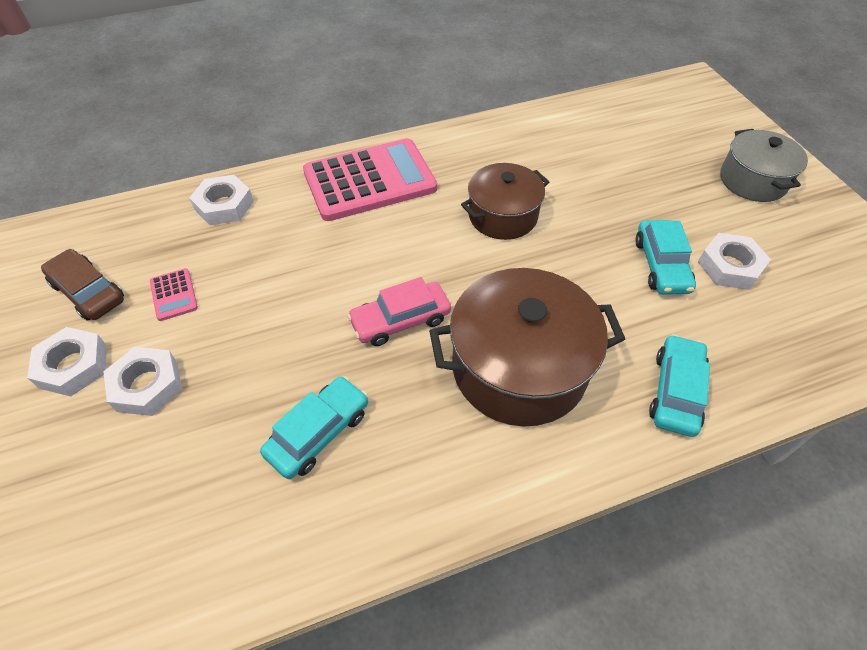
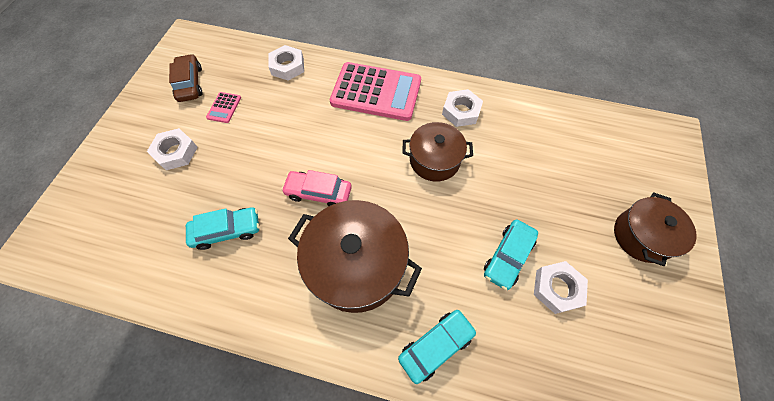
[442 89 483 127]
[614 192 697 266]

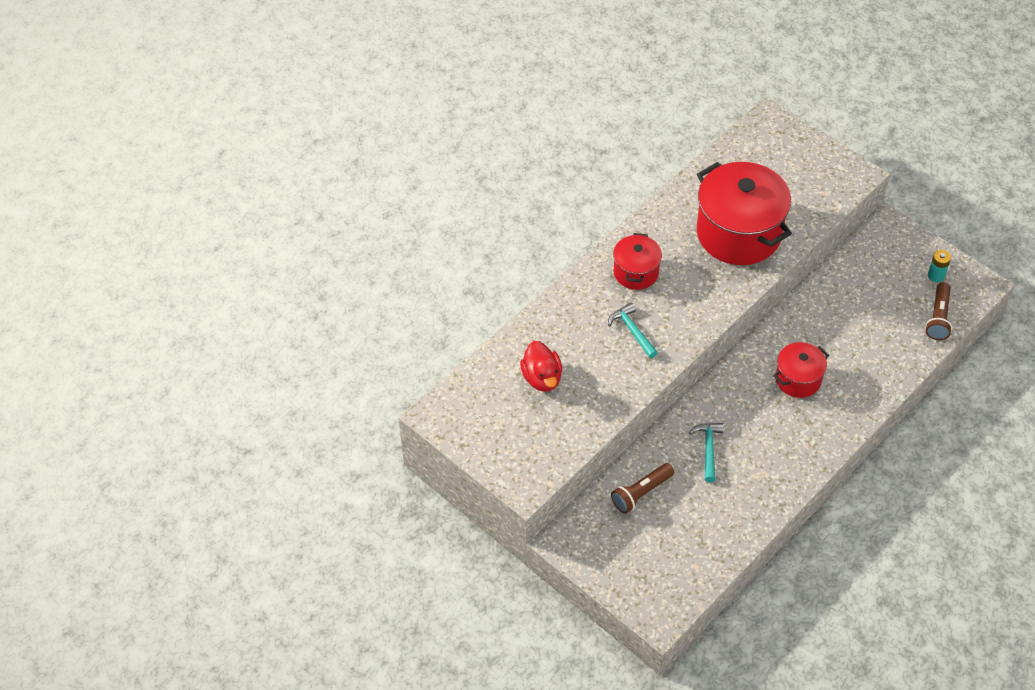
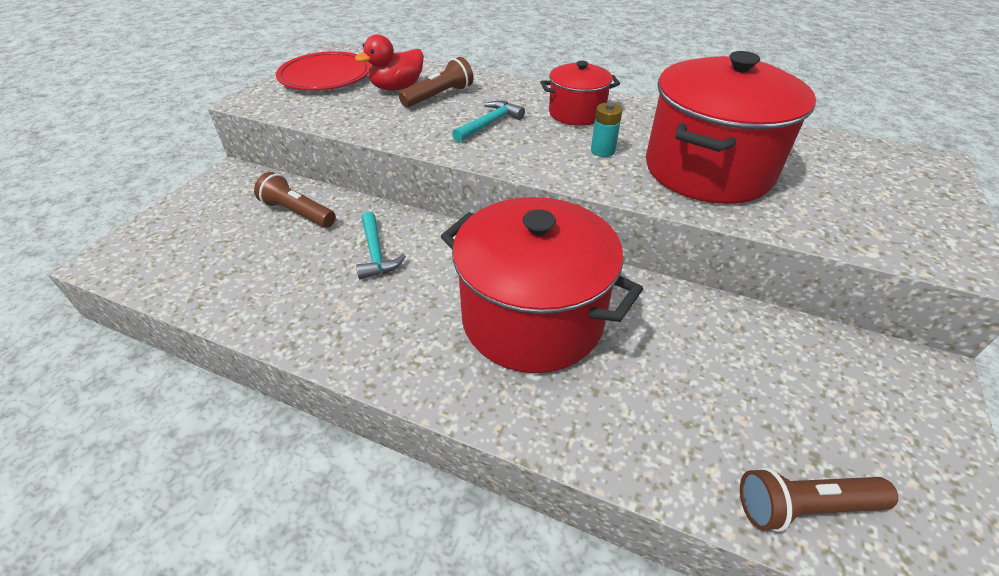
[276 51 371 90]
[399 57 474 108]
[591 103 623 157]
[356 212 406 279]
[441 197 643 373]

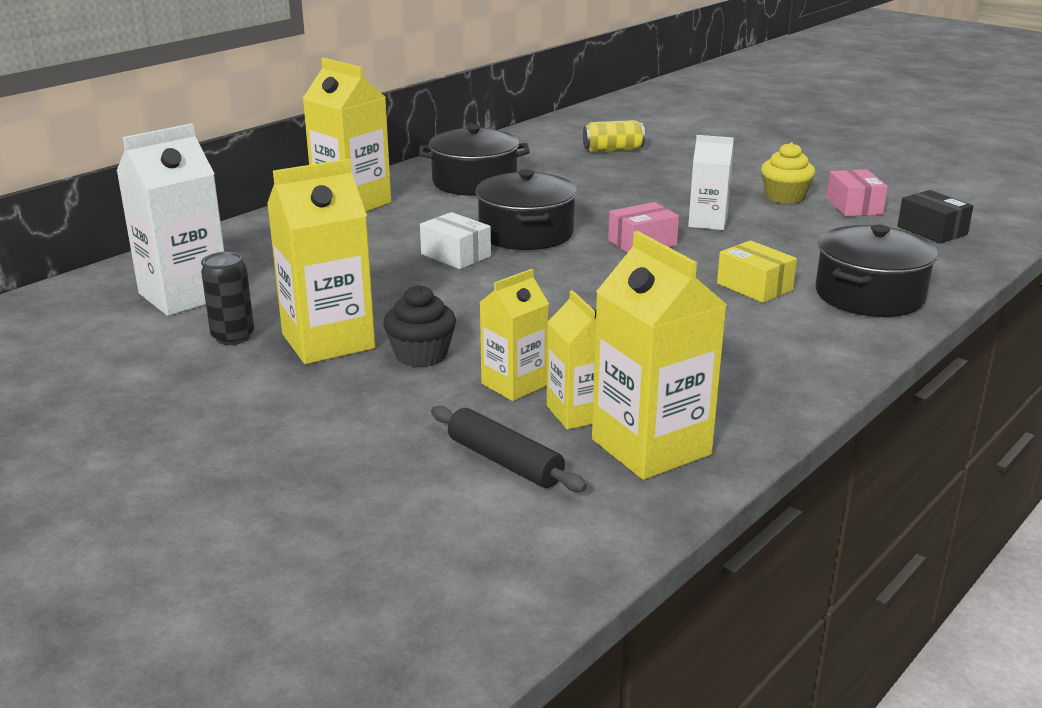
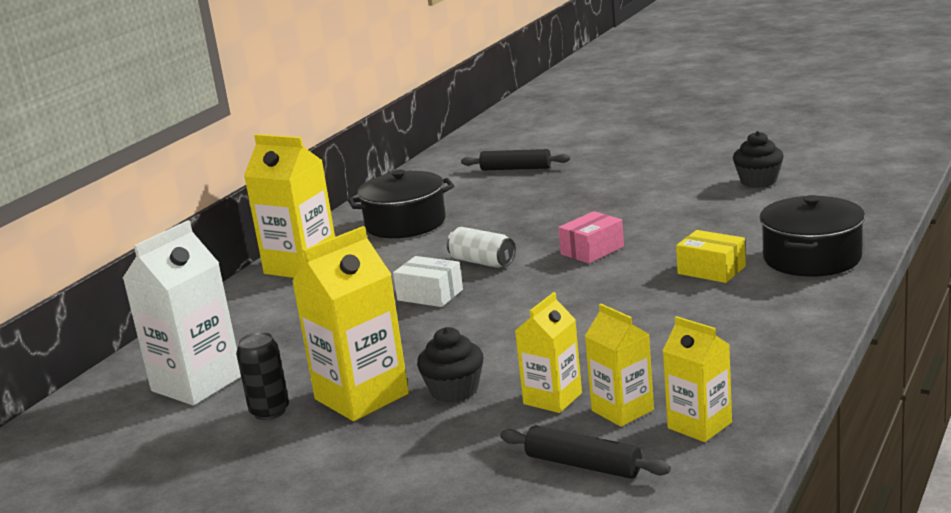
[688 135 734 230] (first image)
[761 142 815 204] (first image)
[897 190 973 244] (first image)
[447 227 516 268]
[461 149 570 170]
[733 131 784 188]
[663 316 732 442]

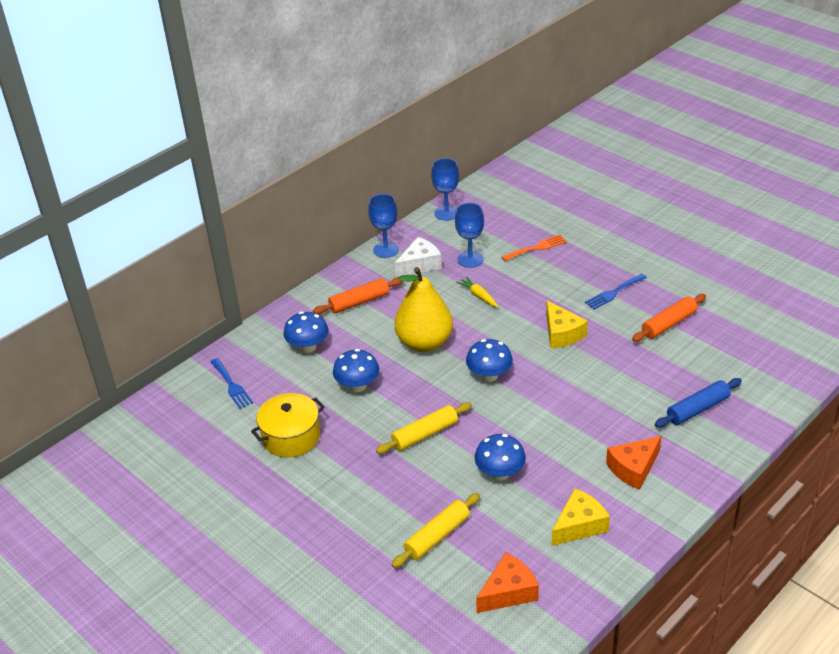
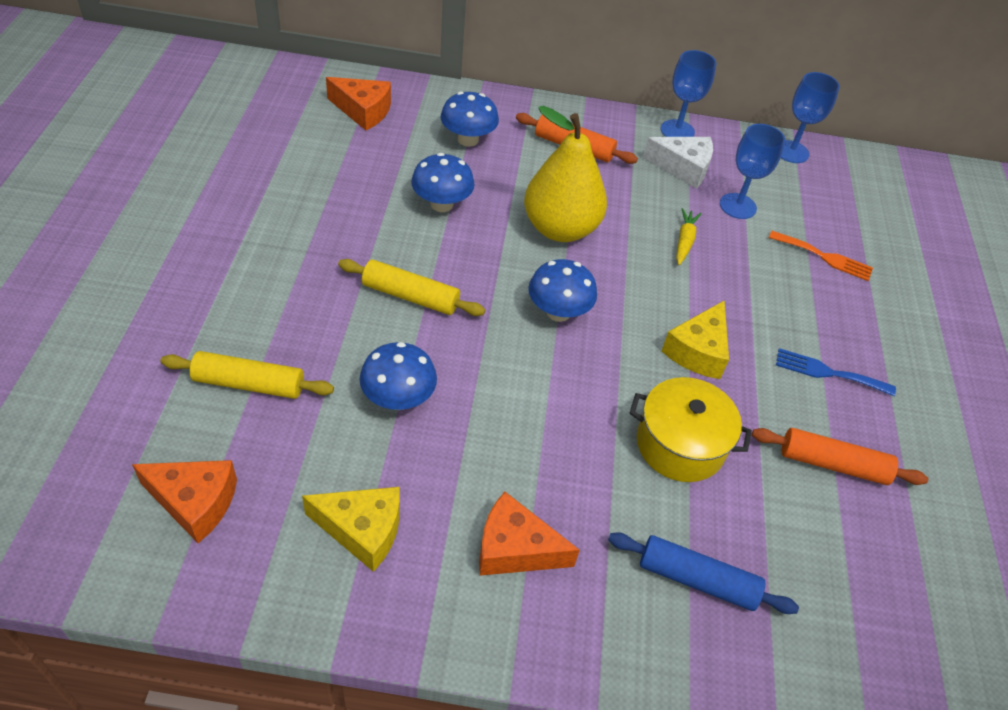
[630 377 752 482]
[326 77 391 130]

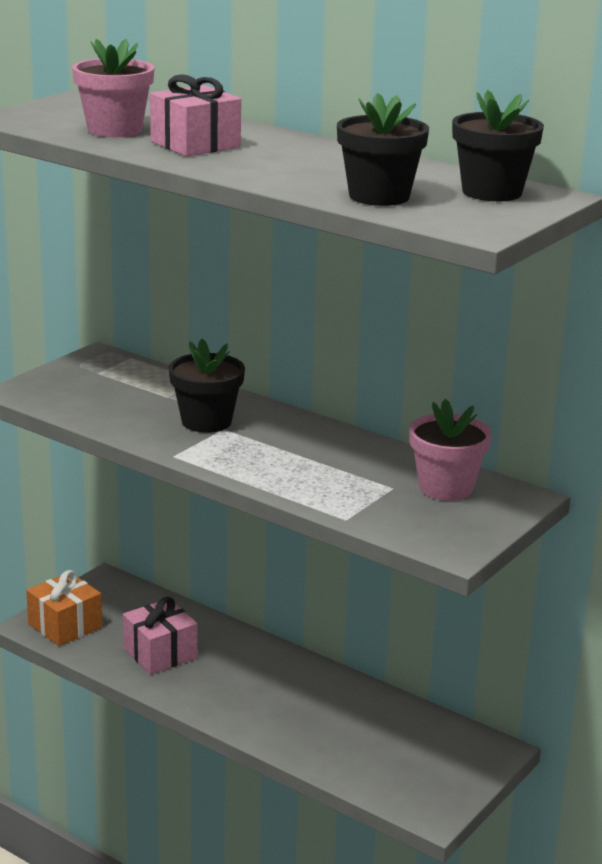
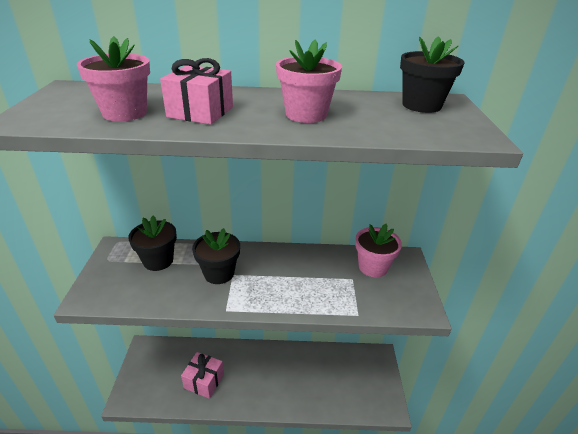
[26 570 102 646] (first image)
[276 40 342 123]
[128 216 177 271]

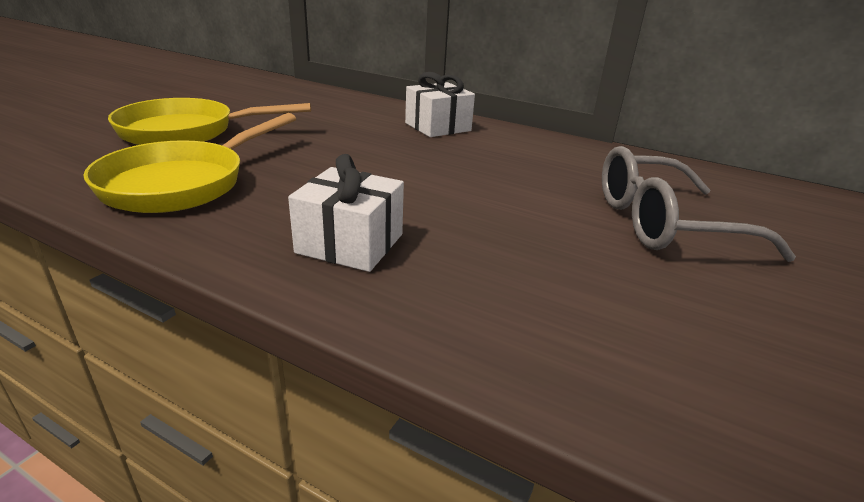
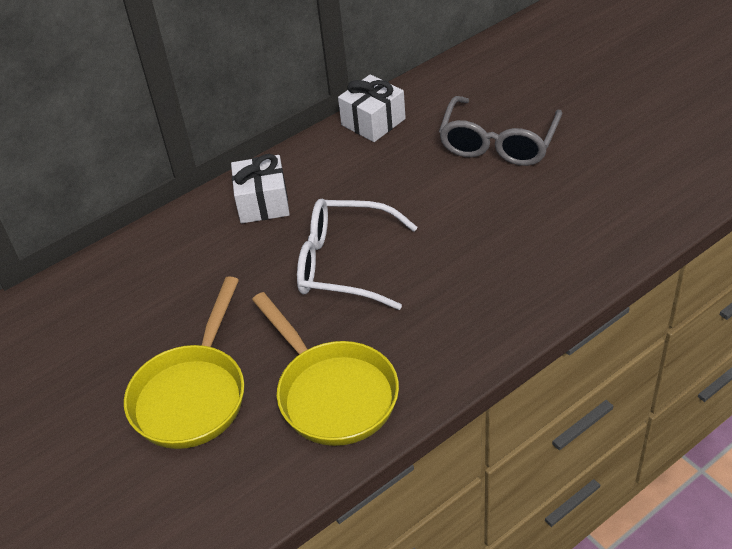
[297 199 417 310]
[338 74 406 142]

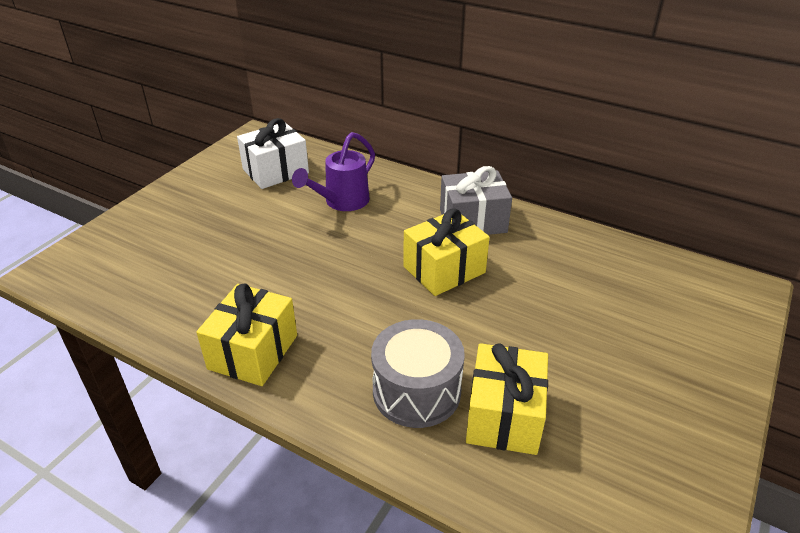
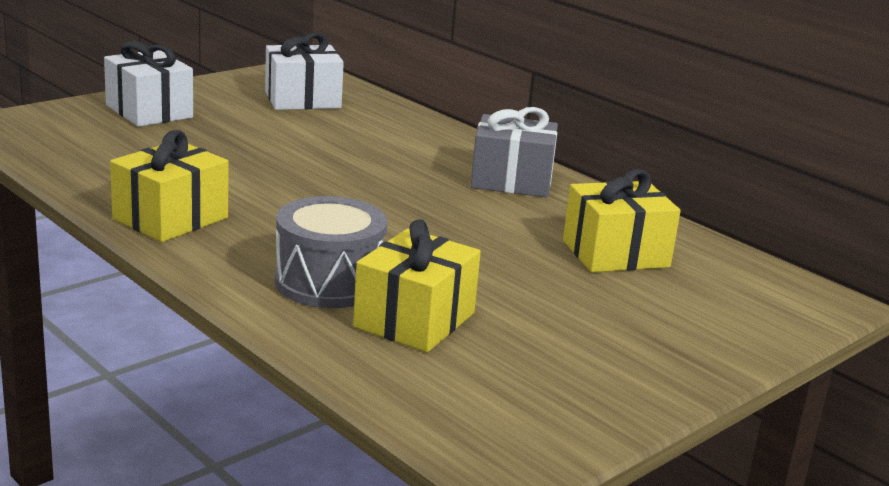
[292 132 375 211] (first image)
[104 41 193 127]
[563 169 681 272]

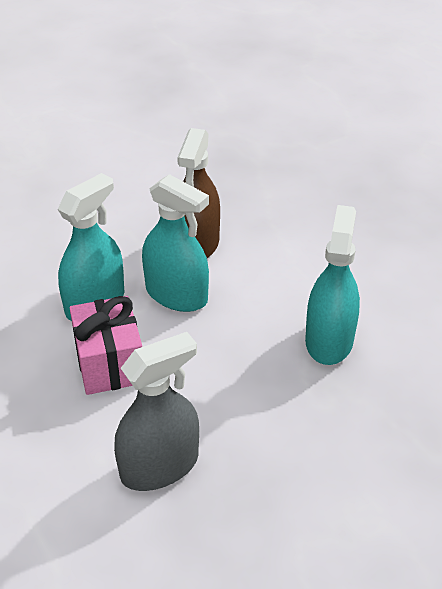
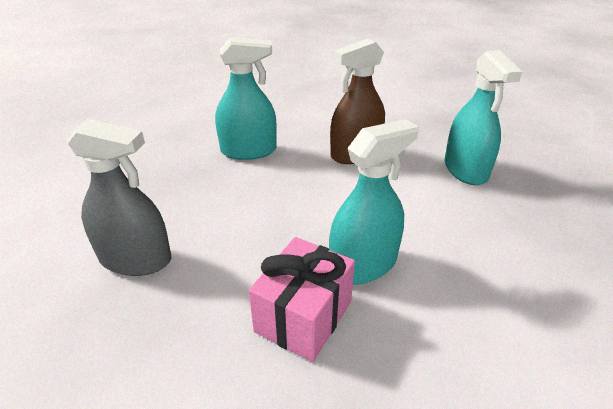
[249 237 355 362]
[444 50 522 185]

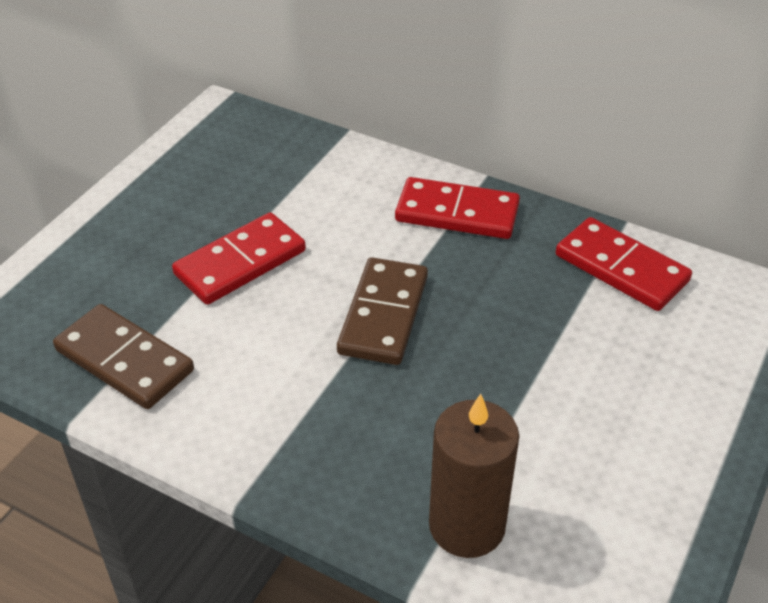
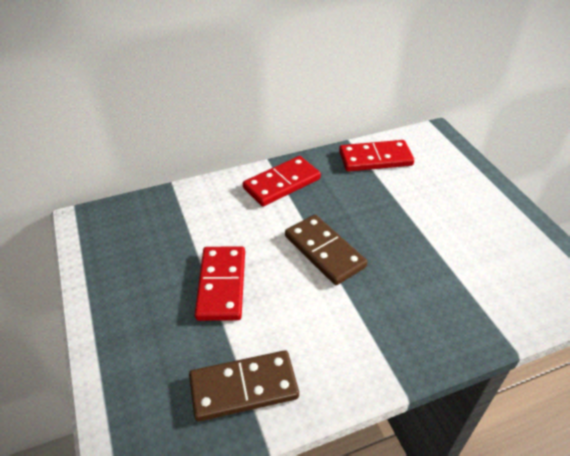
[429 394 519 558] (first image)

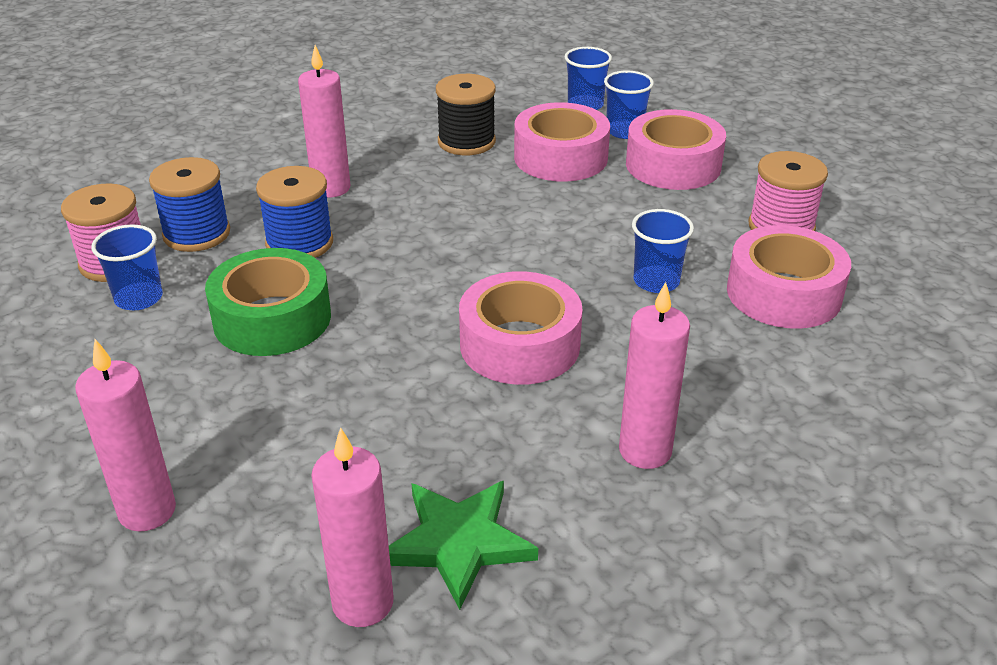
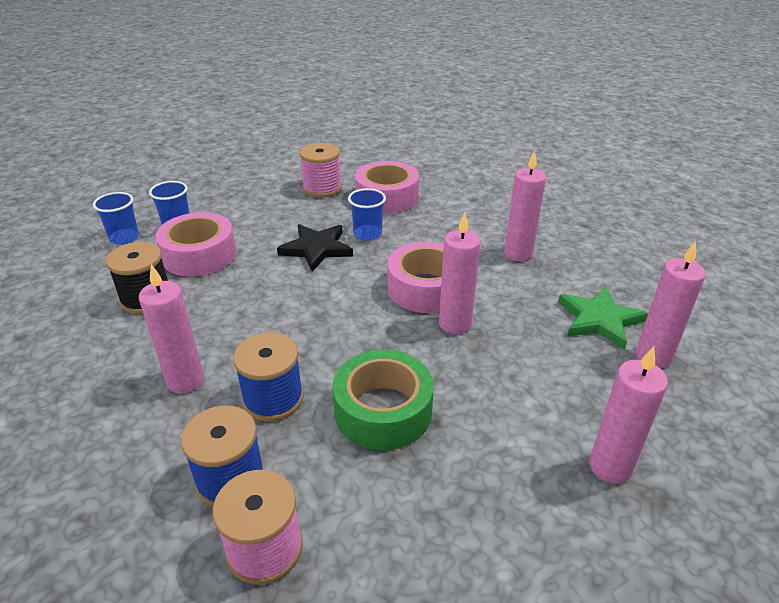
[91 224 163 310] (first image)
[626 109 726 190] (first image)
[277 224 353 272]
[439 213 481 334]

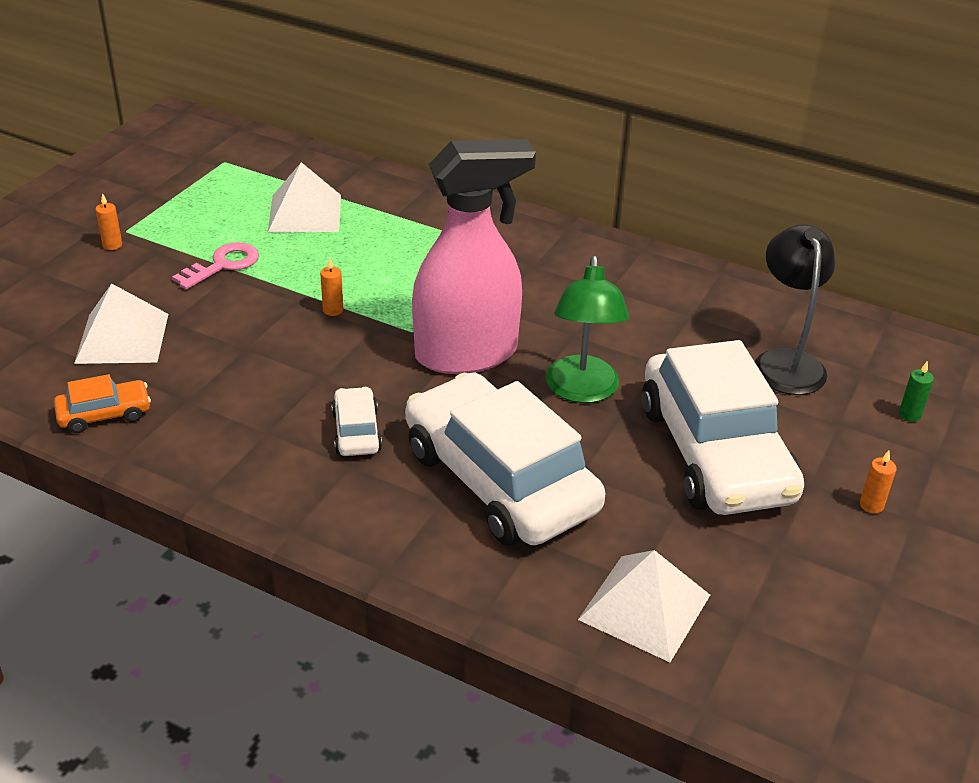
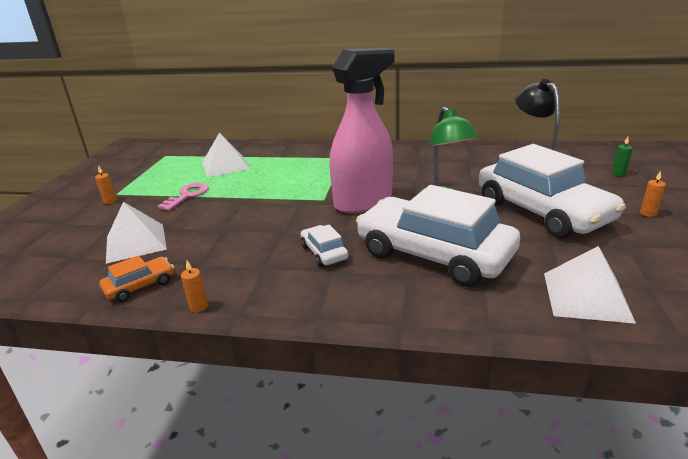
[181 260 208 313]

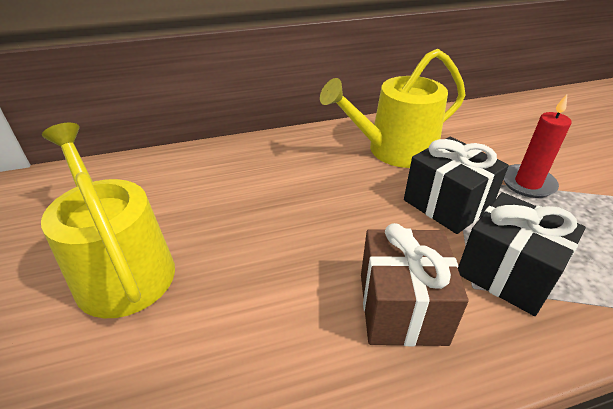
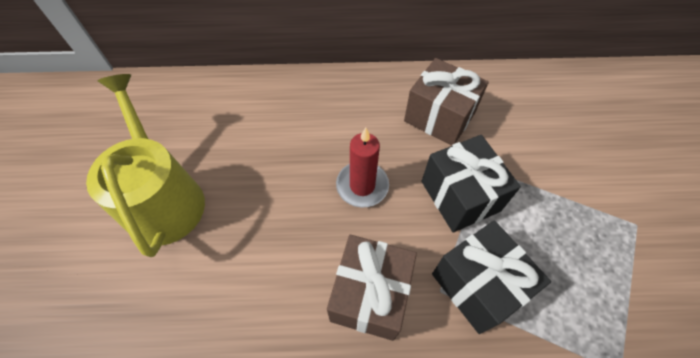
[336 128 389 207]
[404 58 489 146]

